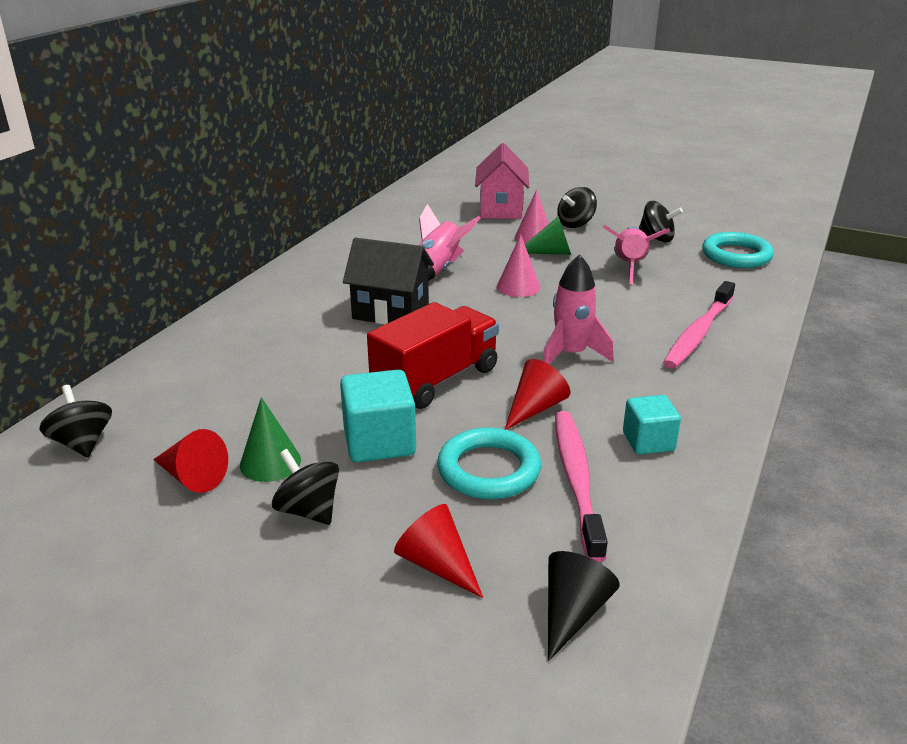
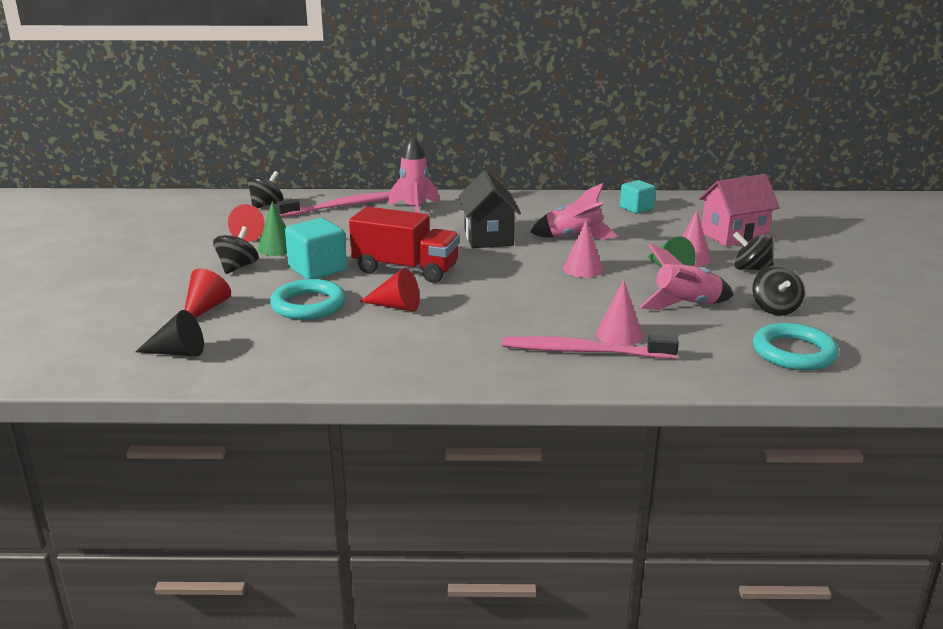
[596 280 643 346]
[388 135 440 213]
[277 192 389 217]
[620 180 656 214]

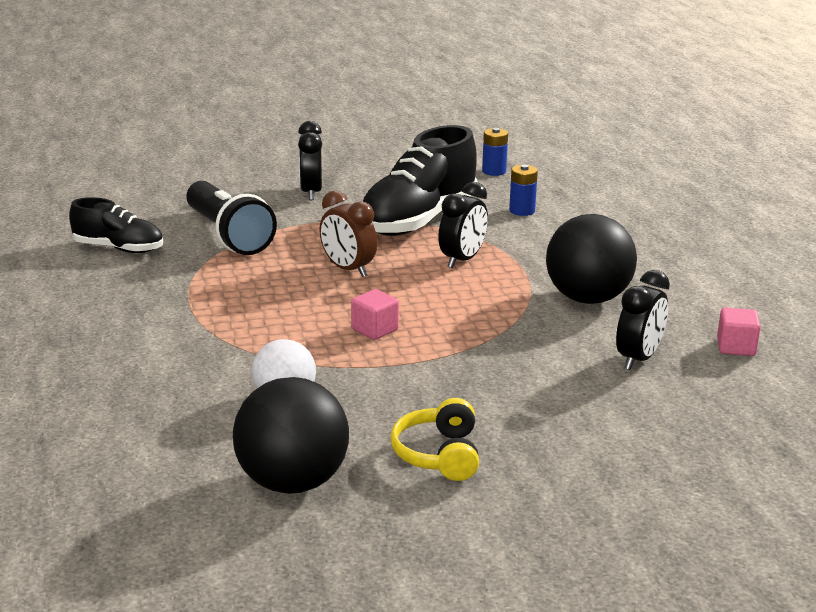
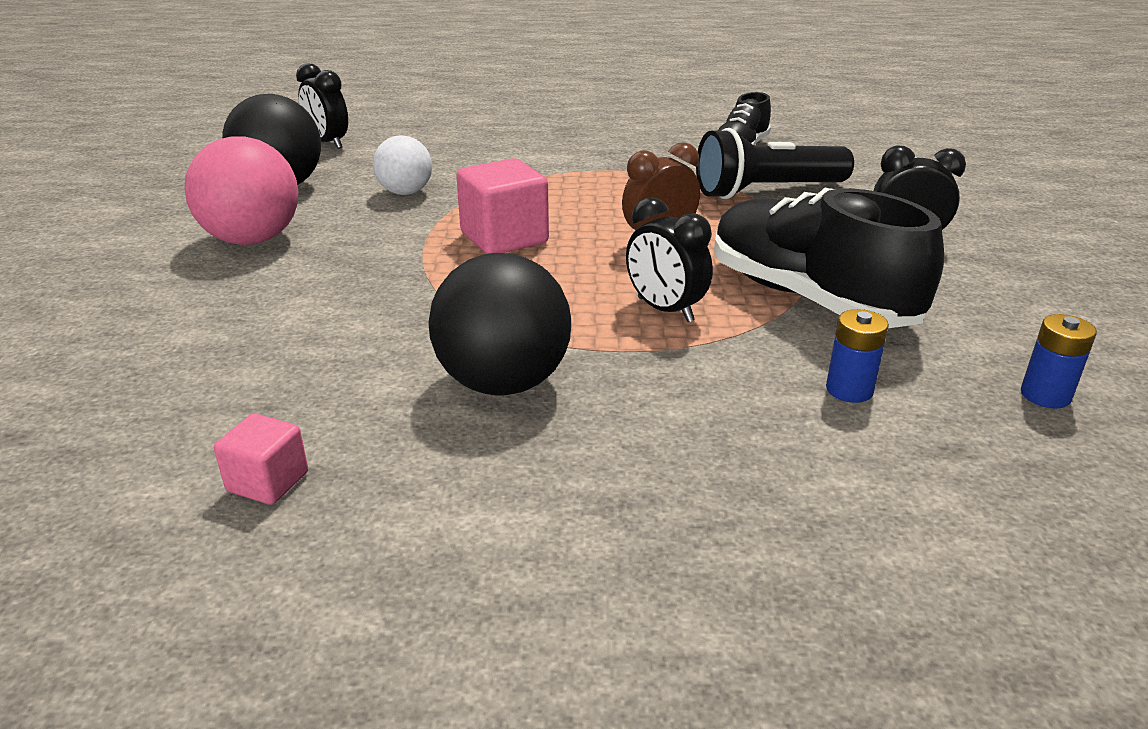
[296 63 348 149]
[184 136 298 245]
[456 158 549 254]

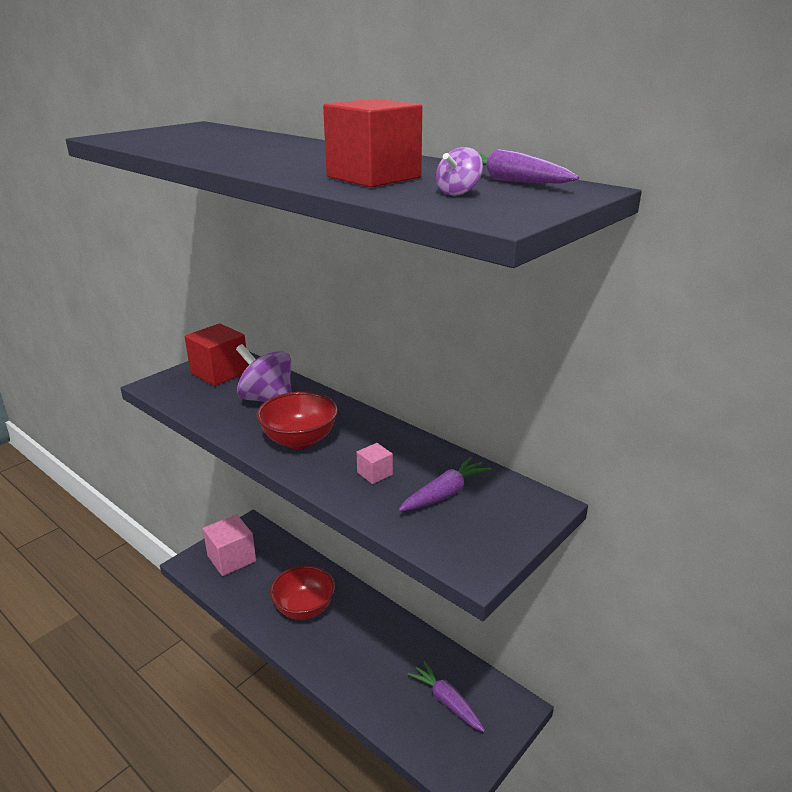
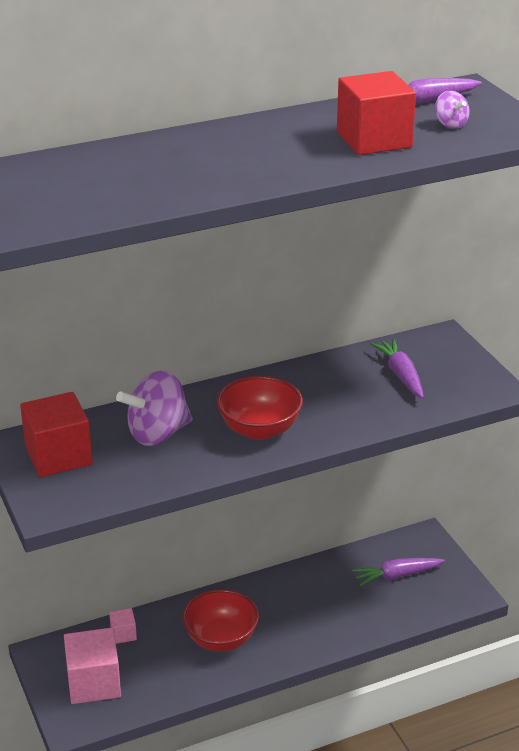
[109 608 137 644]

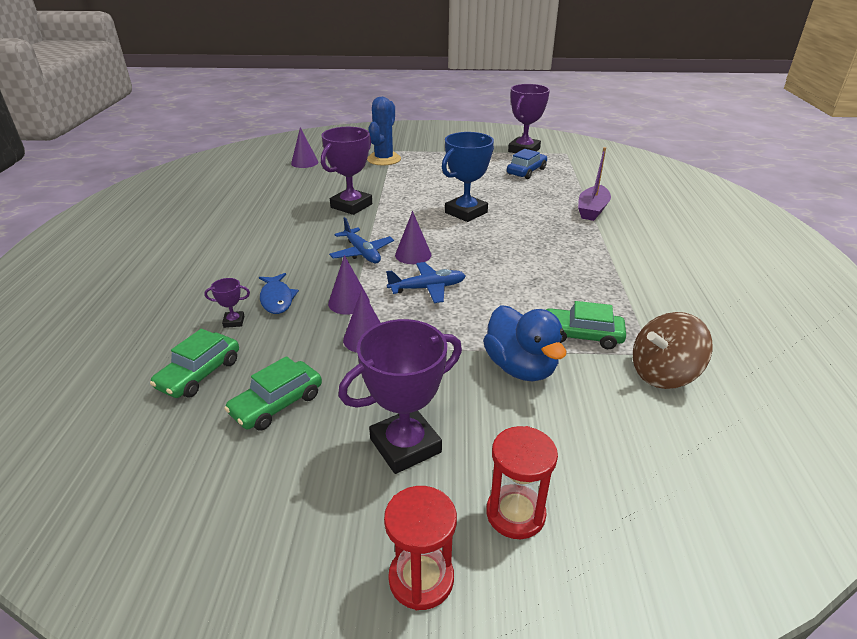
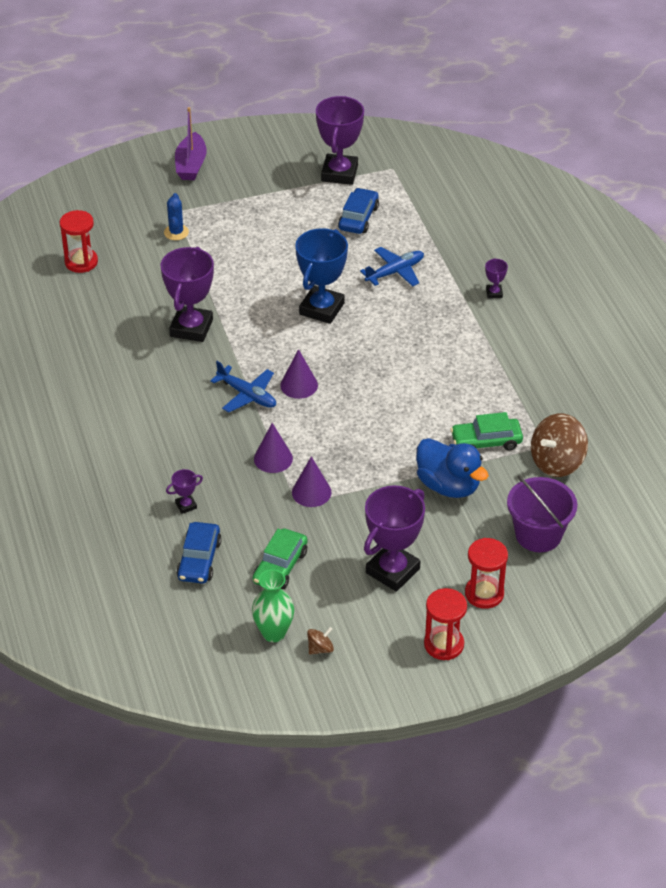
[259 273 299 314] (first image)
[252 569 294 642]
[307 627 334 655]
[485 258 508 299]
[507 475 577 552]
[360 247 424 287]
[175 107 207 180]
[60 210 98 273]
[176 522 222 584]
[164 193 189 240]

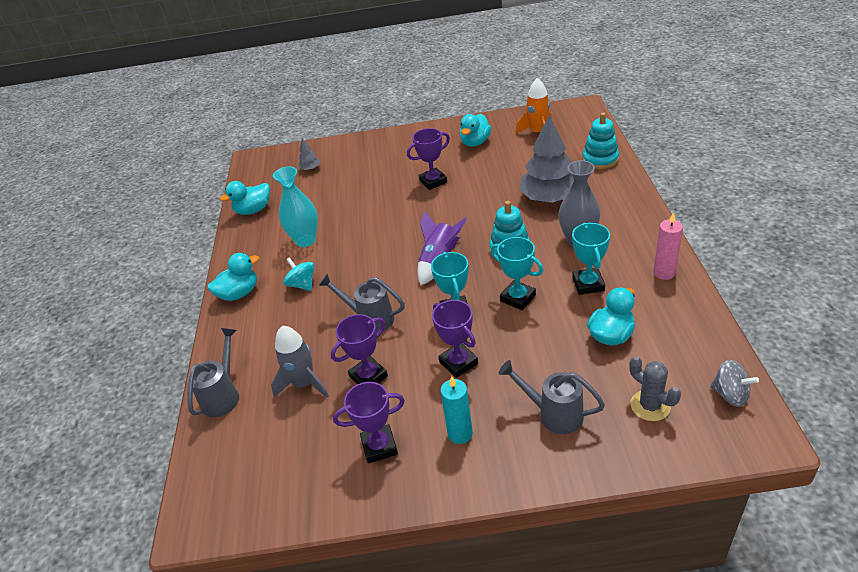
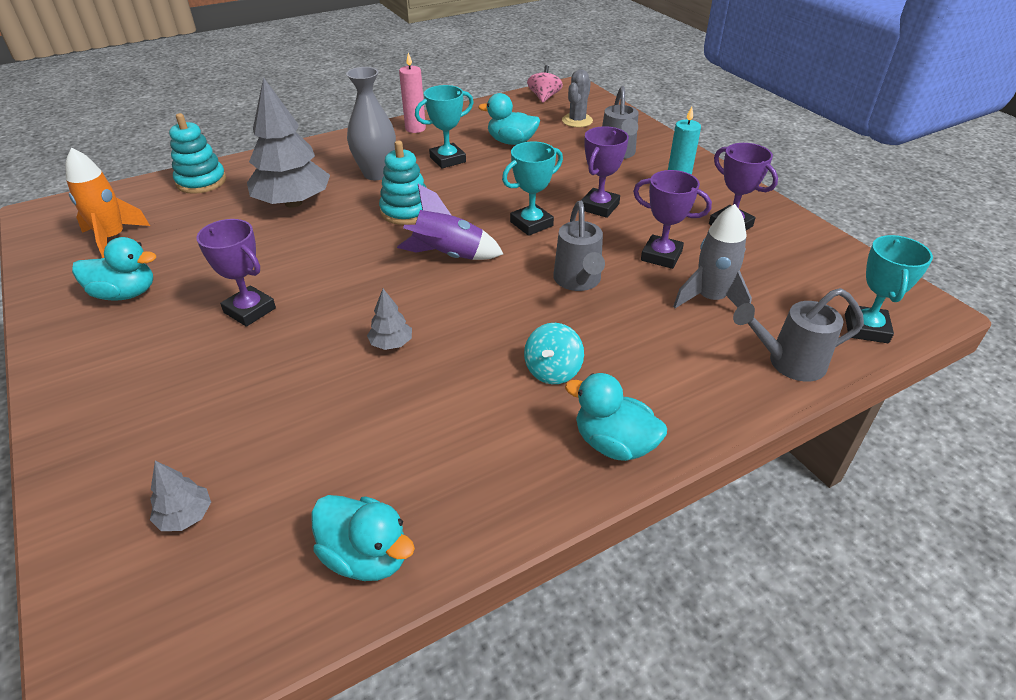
[273 166 318 247] (first image)
[367 289 412 350]
[845 235 933 343]
[527 65 563 103]

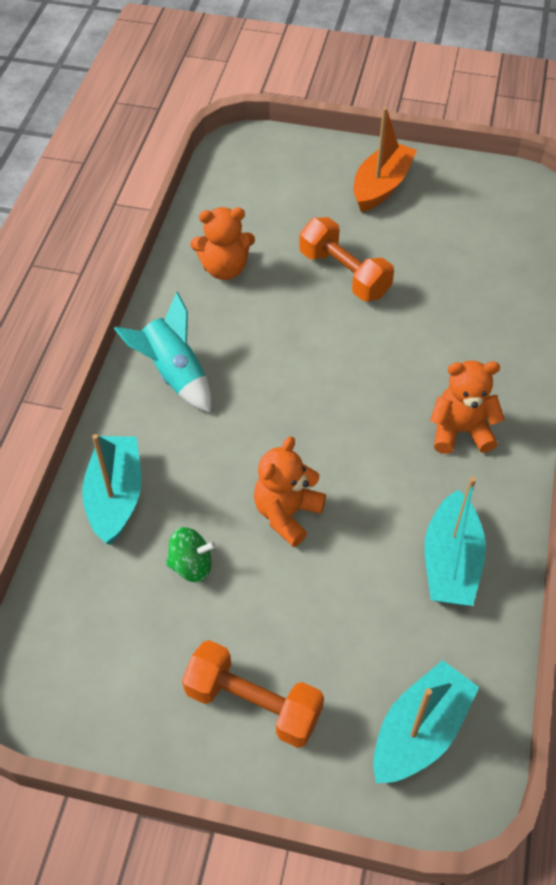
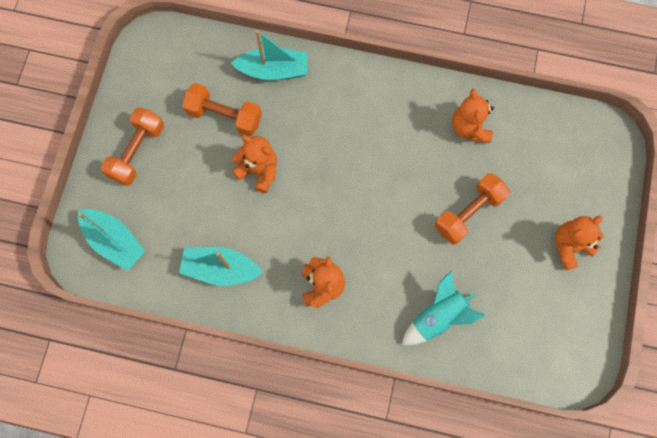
[402 271 486 345]
[182 83 262 137]
[555 216 604 271]

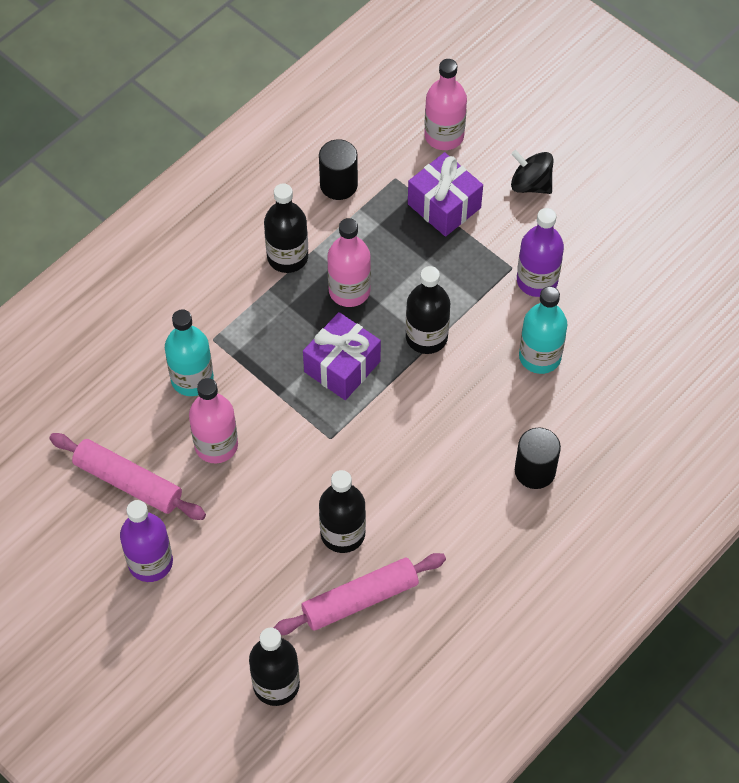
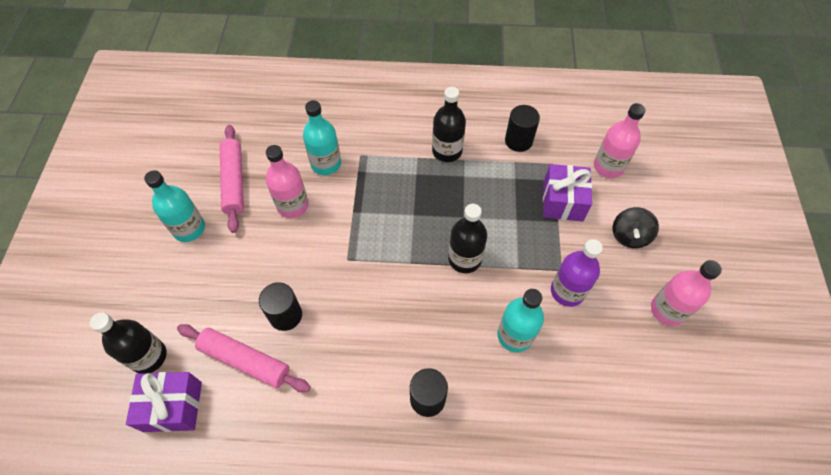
[126 372 202 432]
[651 260 722 326]
[259 282 302 331]
[144 170 205 242]
[613 207 659 248]

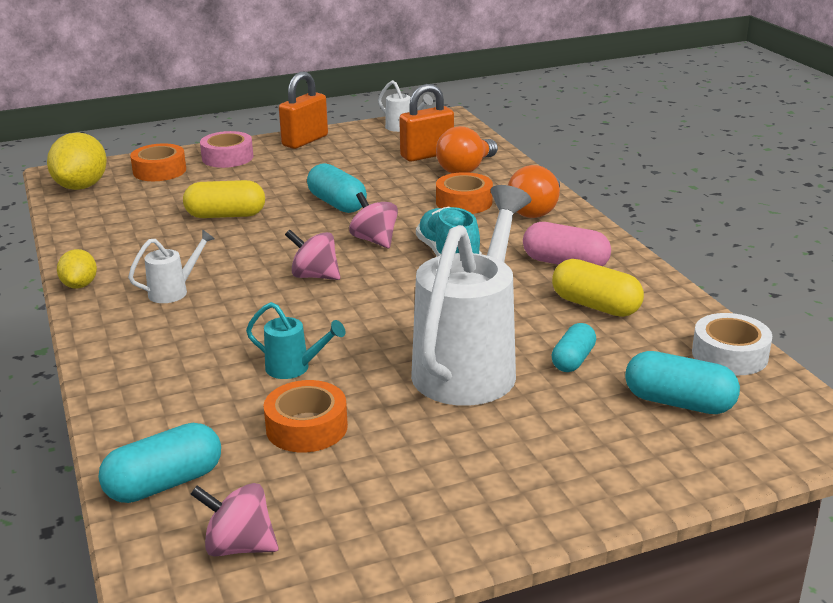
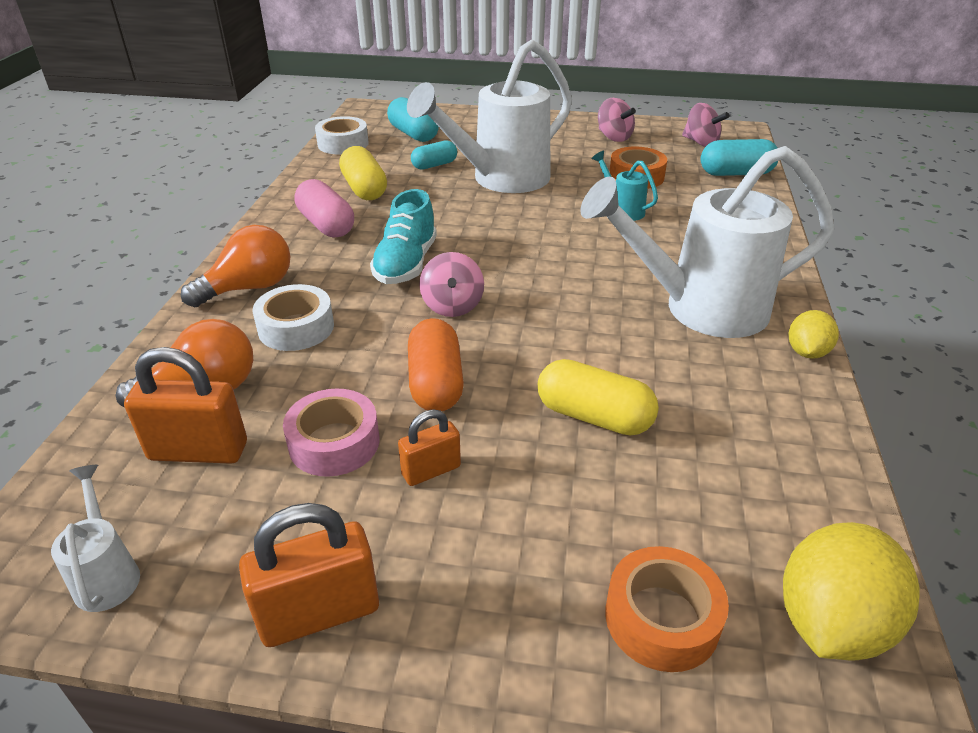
[398 409 461 486]
[283 389 379 477]
[598 98 636 142]
[408 318 464 411]
[253 284 334 351]
[580 146 834 338]

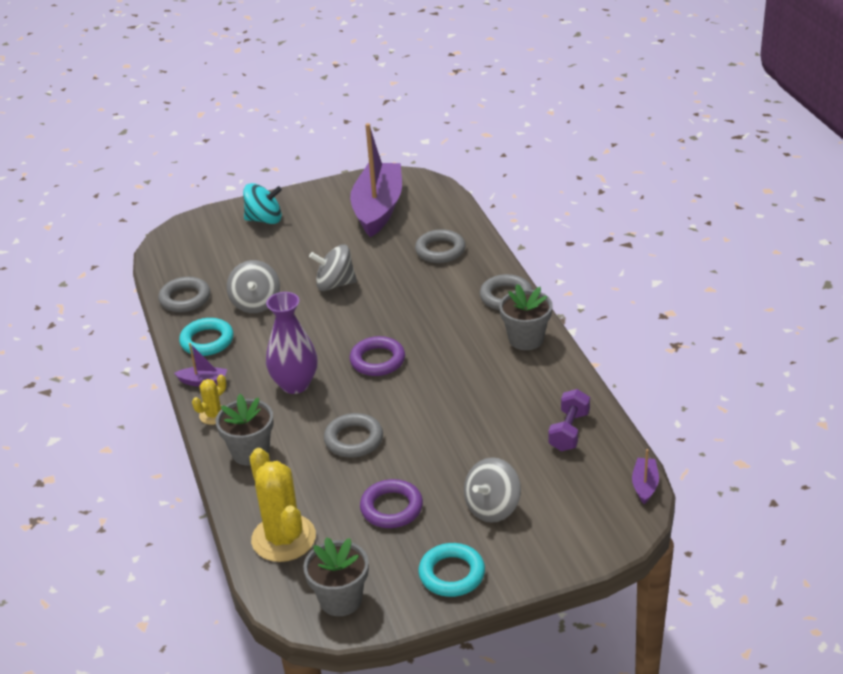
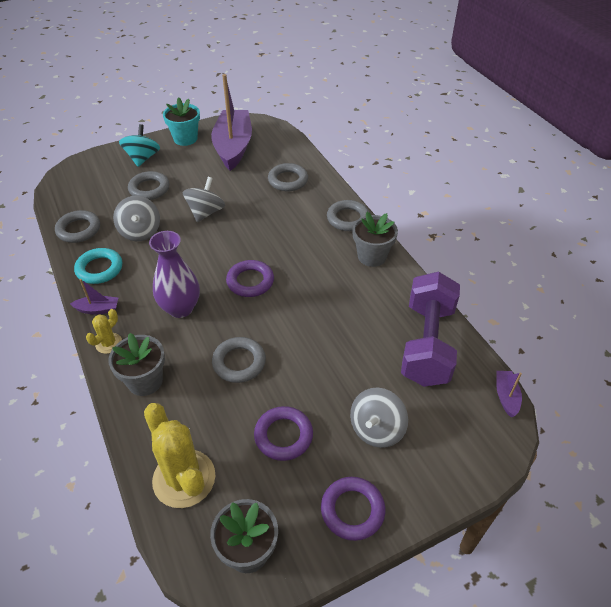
[128 171 170 200]
[163 97 200 146]
[321 477 385 541]
[119 124 160 167]
[183 177 225 222]
[401 271 460 387]

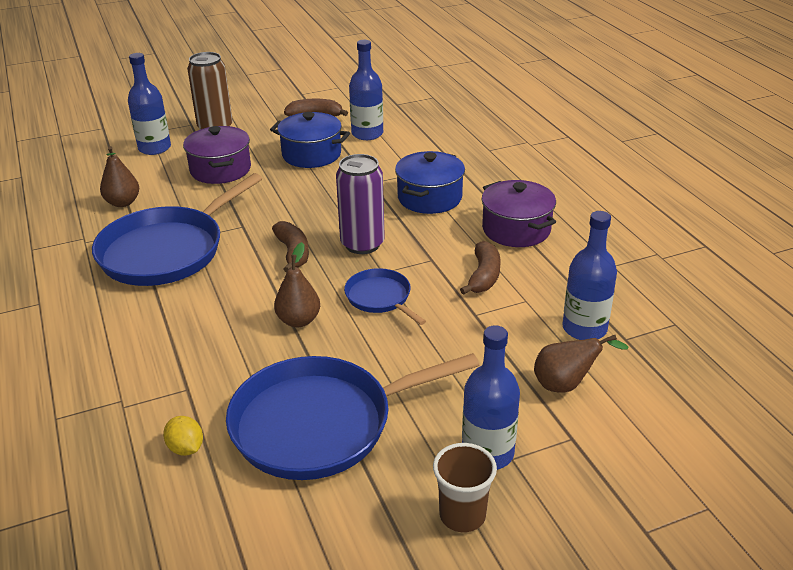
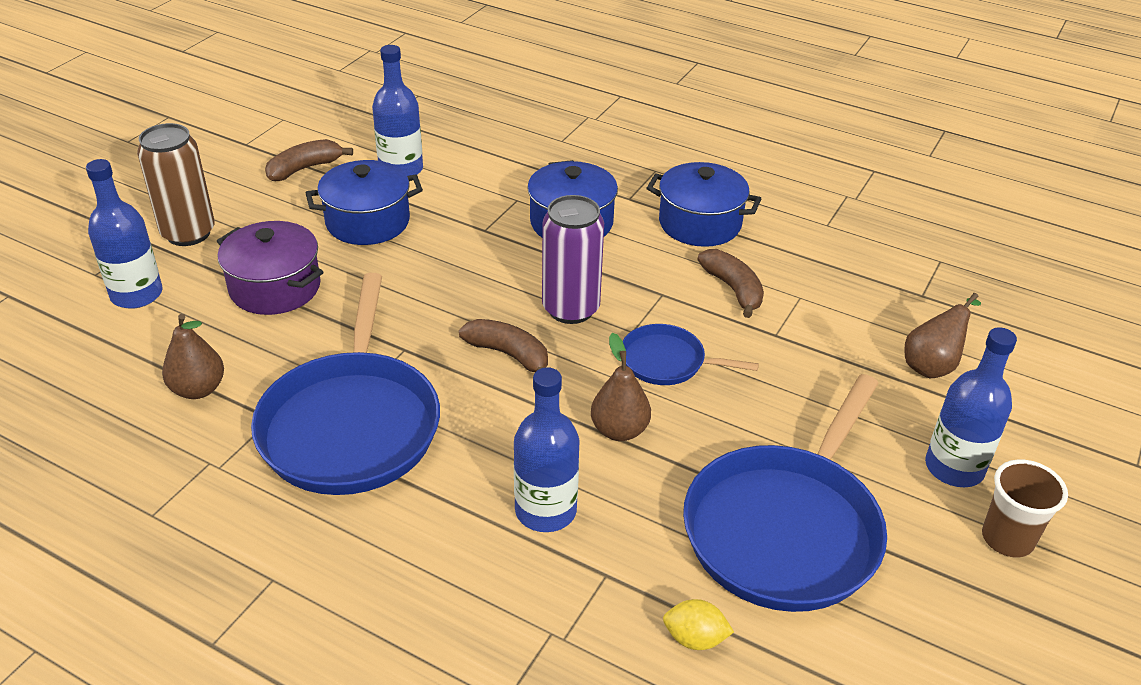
[514 367 580 532]
[647 162 761 247]

